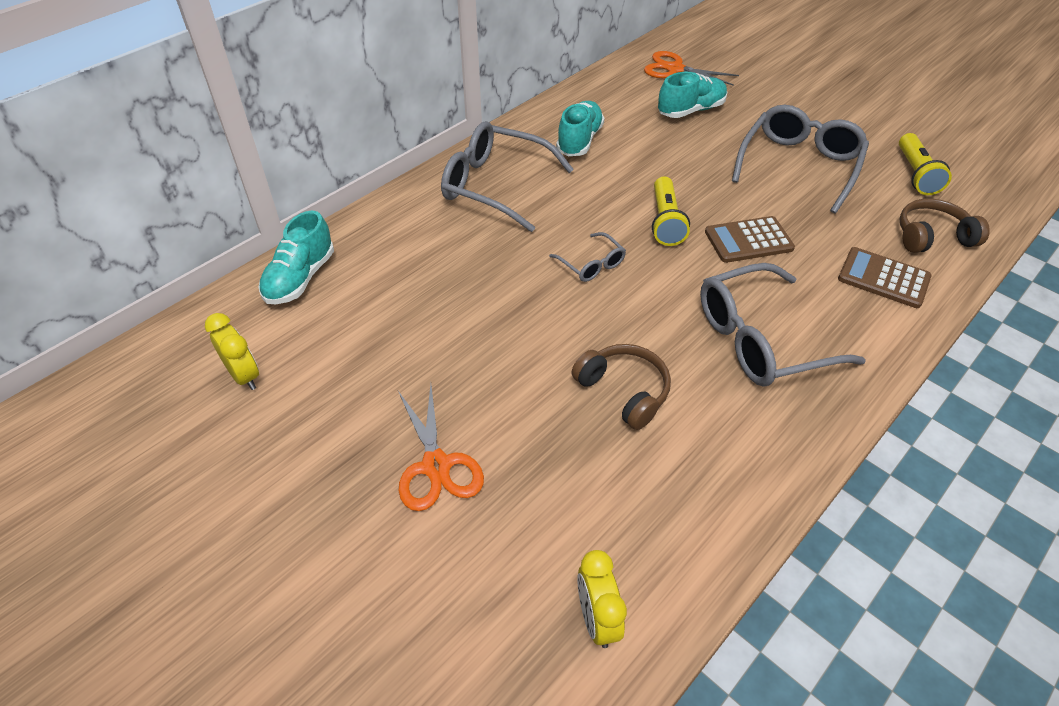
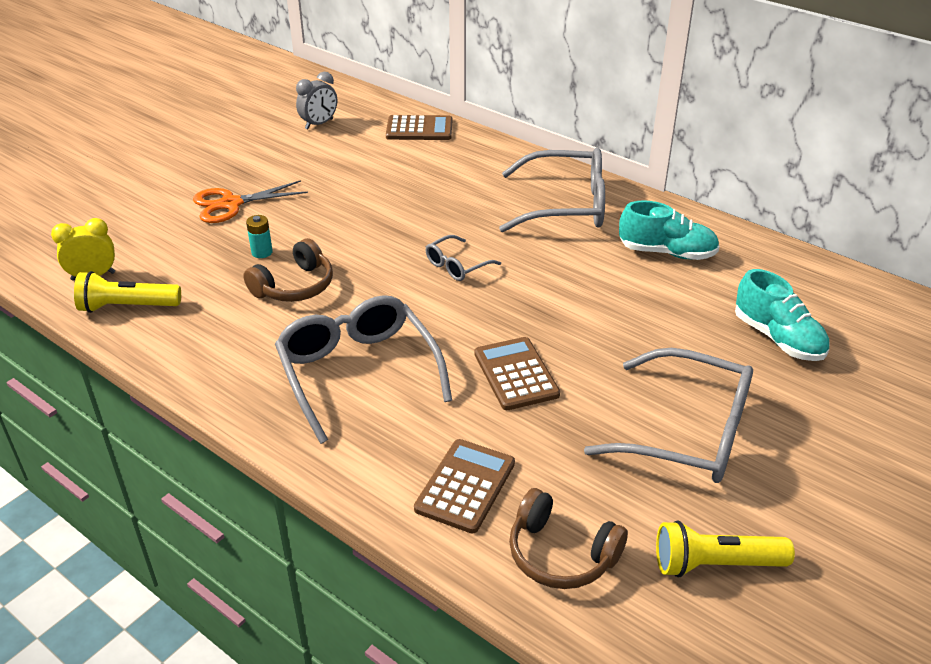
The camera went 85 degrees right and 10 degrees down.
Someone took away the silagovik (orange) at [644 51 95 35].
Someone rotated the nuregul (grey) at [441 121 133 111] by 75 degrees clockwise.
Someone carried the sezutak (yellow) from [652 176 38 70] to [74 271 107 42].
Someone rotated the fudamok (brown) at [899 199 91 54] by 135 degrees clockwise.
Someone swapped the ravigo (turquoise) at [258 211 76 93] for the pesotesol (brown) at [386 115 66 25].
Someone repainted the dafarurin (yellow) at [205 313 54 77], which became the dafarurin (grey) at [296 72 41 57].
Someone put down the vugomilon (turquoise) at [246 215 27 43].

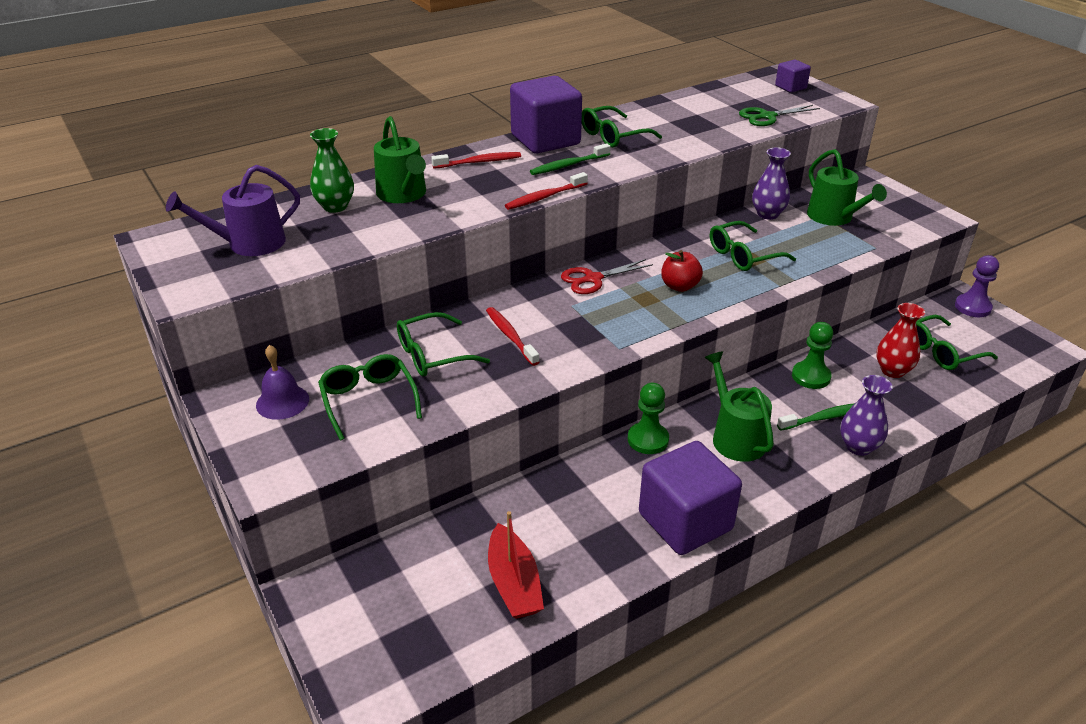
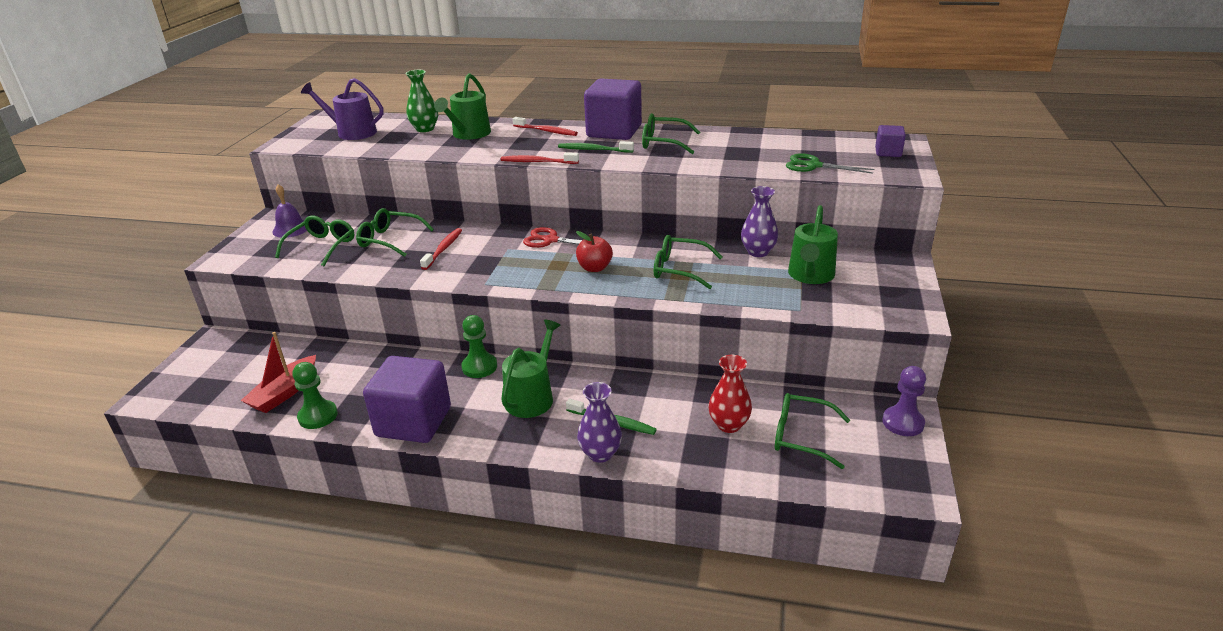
The camera went 45 degrees right and 5 degrees down.
Someone carried the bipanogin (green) from [792 322 41 67] to [292 362 46 67].

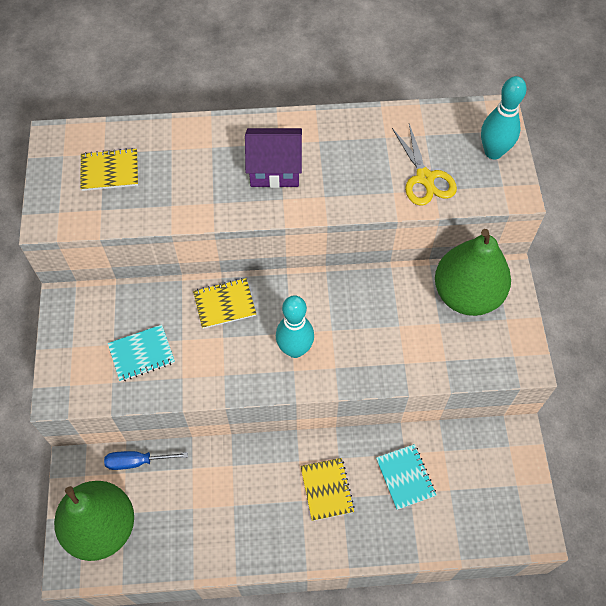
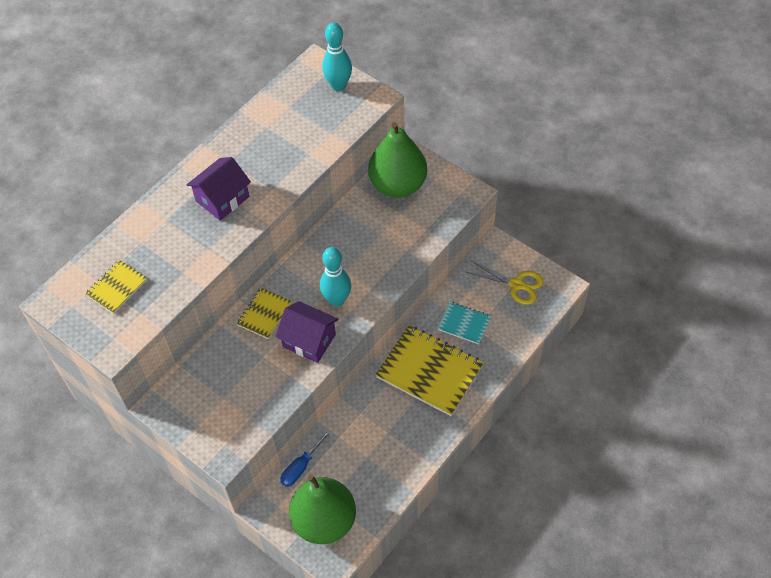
The camera went 45 degrees left and 5 degrees down.
Someone carried the silagovik (yellow) from [392 124 65 82] to [466 260 78 45].
Someone took away the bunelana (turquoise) at [108 325 67 57].
Someone scaled the bunelana (yellow) at [300 458 55 63] by 1.89.
Someone put down the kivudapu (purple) at [275 301 64 62].

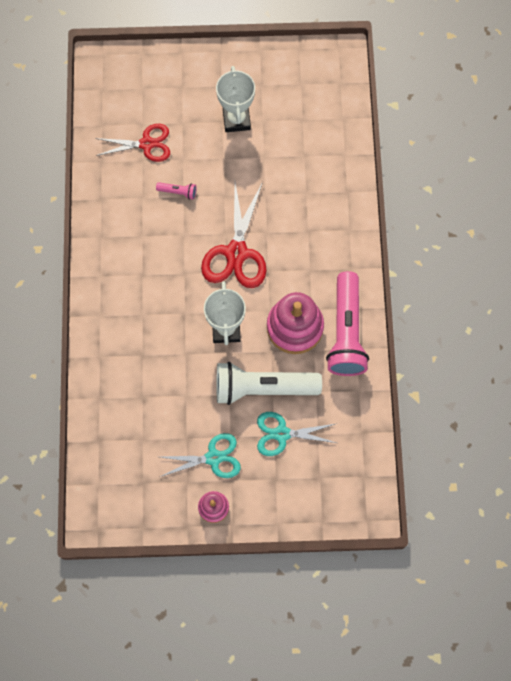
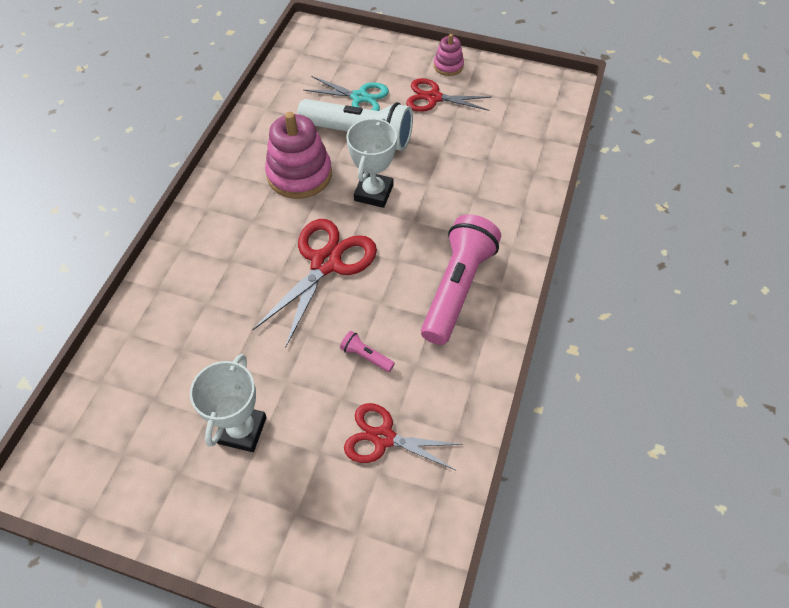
The camera went 160 degrees left and 15 degrees down.
Someone carried the sezutak (pink) from [326 271 43 105] to [421 214 80 131].
Someone repainted the silagovik (turquoise) at [160 433 81 45], which became the silagovik (red) at [406 78 86 34].

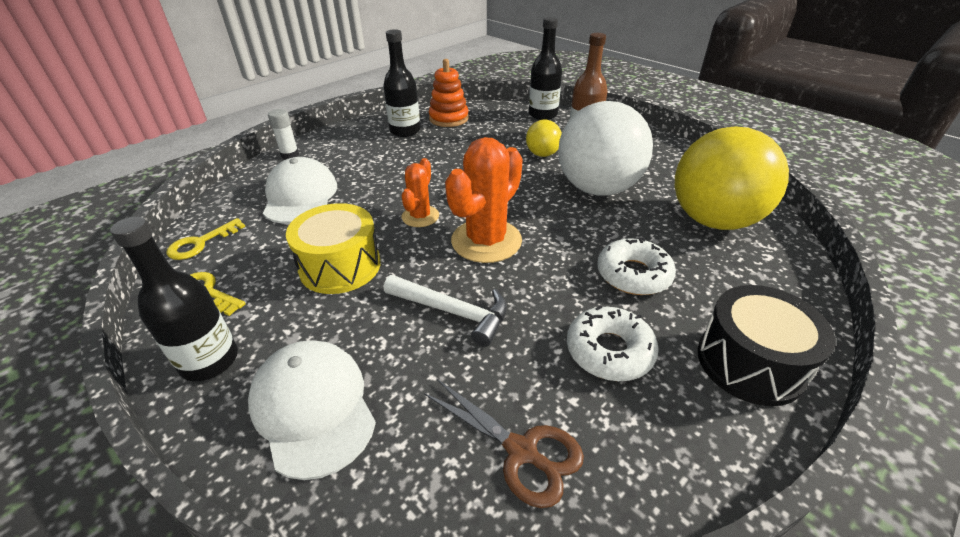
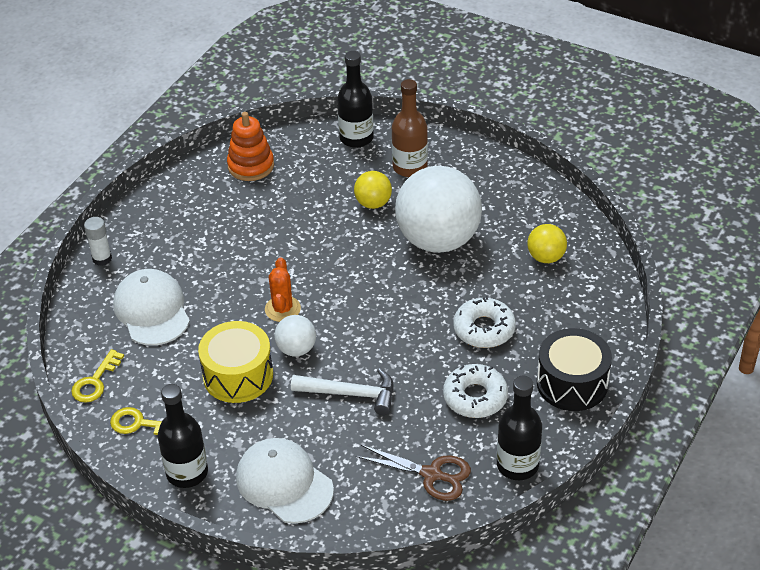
The camera went 15 degrees left and 5 degrees up.
Someone carried the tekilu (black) from [383 29 37 108] to [497 376 45 104].
Someone scaled the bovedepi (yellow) at [675 126 114 104] by 0.45.
Someone took away the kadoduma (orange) at [445 137 78 126].
Someone put down the bovedepi (white) at [274 315 42 41].

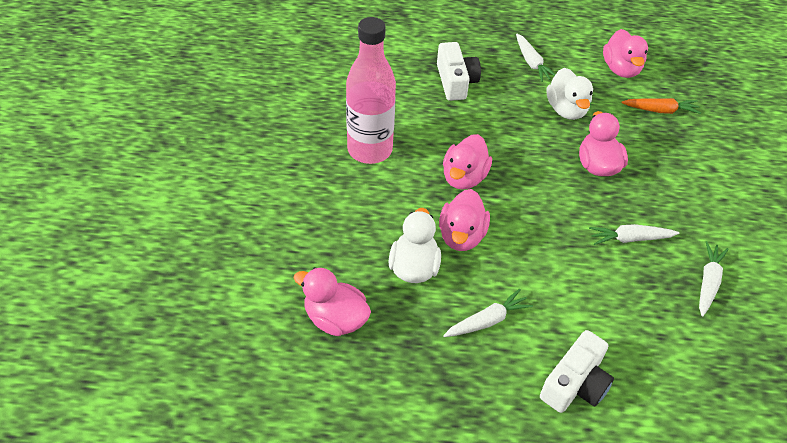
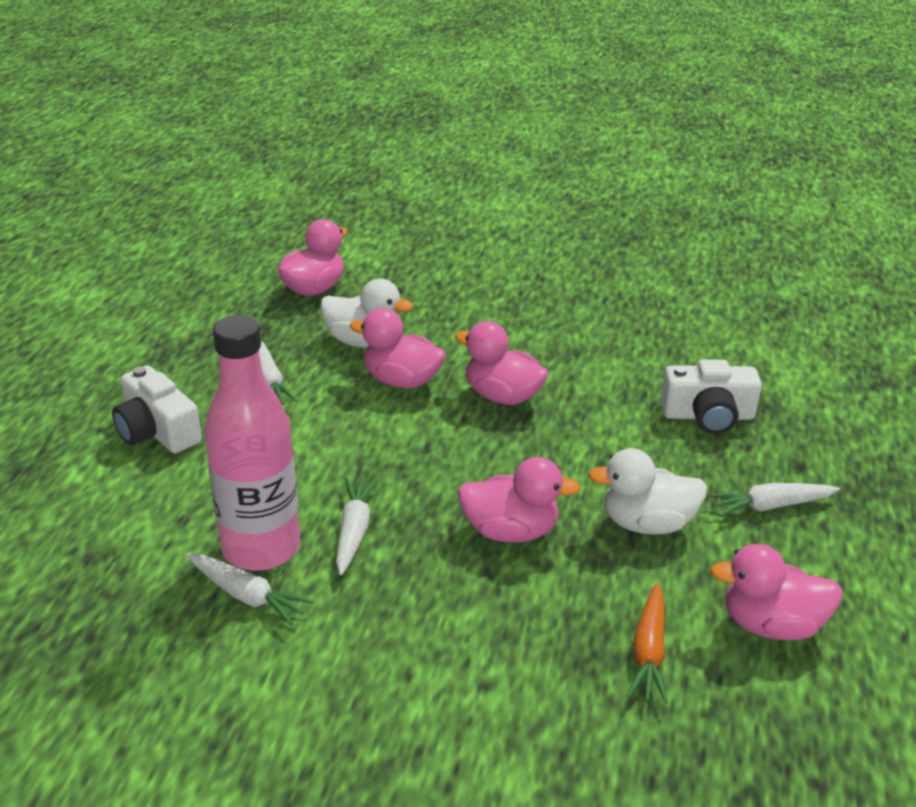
The camera went 100 degrees right and 15 degrees down.
Someone carried the tekilu (pink) from [346 17 50 147] to [204 315 96 256].

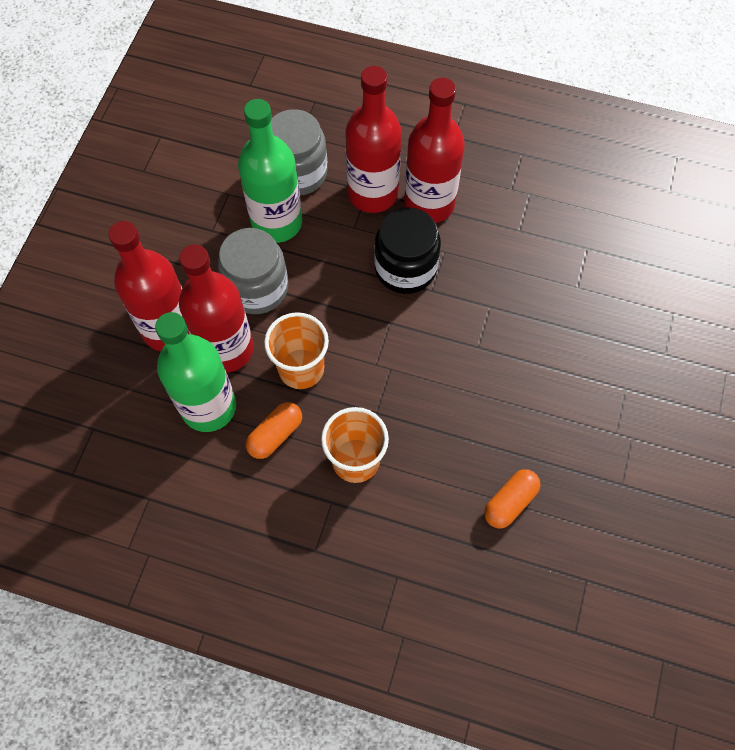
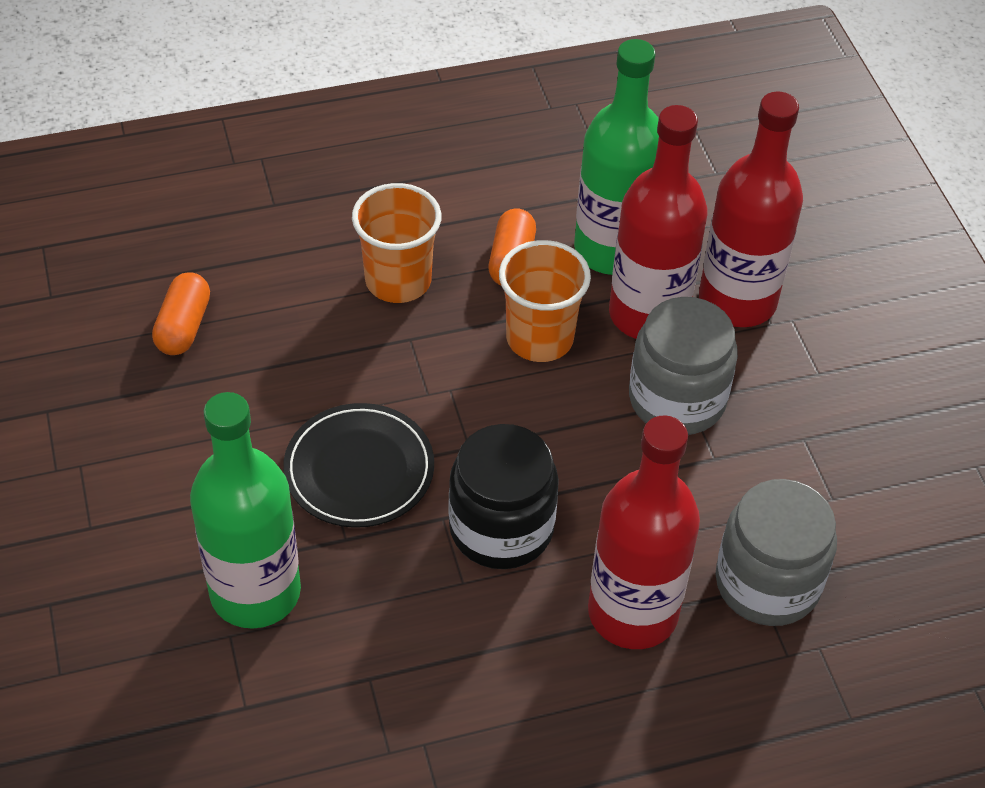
The camera went 145 degrees right and 15 degrees down.
Someone took away the tekilu (red) at [404 78 61 145].
Someone carried the tekilu (green) from [238 99 64 144] to [190 392 111 237].
Someone put down the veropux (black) at [283 403 151 125].

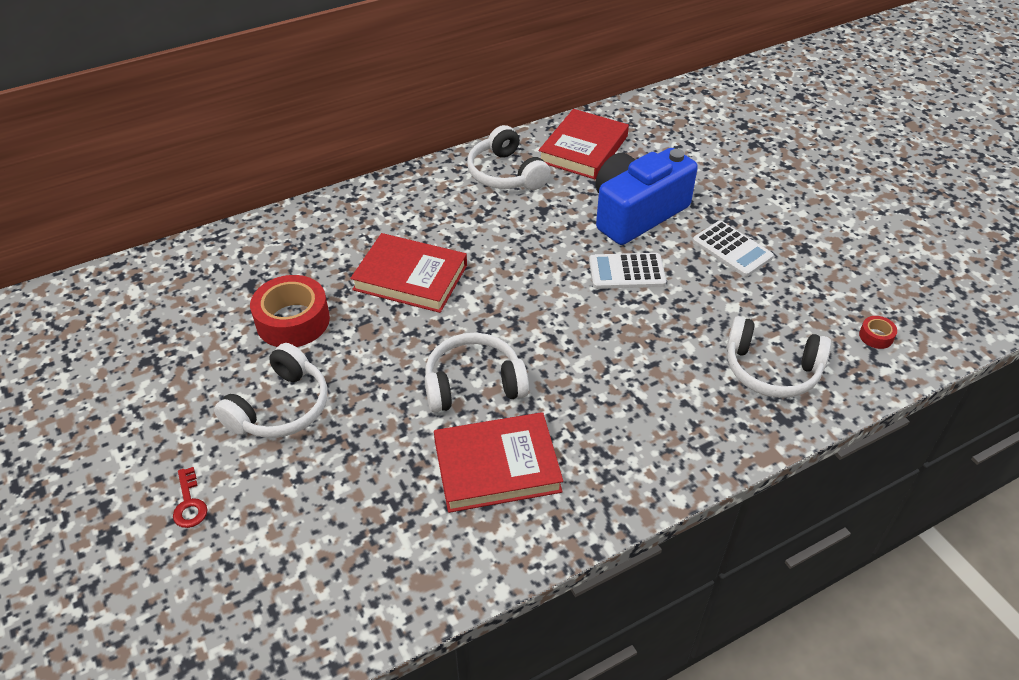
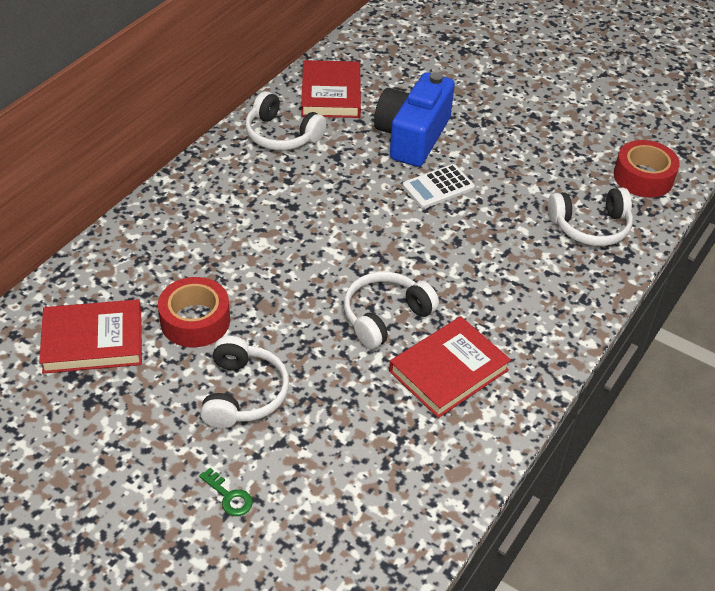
The camera went 30 degrees left and 0 degrees up.
Someone took away the pesotesol (white) at [692 221 82 56].
Someone carried the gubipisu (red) from [350 233 117 80] to [39 299 103 75].
Someone scaled the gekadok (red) at [859 316 38 33] by 2.25.
Someone repainted the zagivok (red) at [173 467 34 61], which became the zagivok (green) at [199 468 54 48].

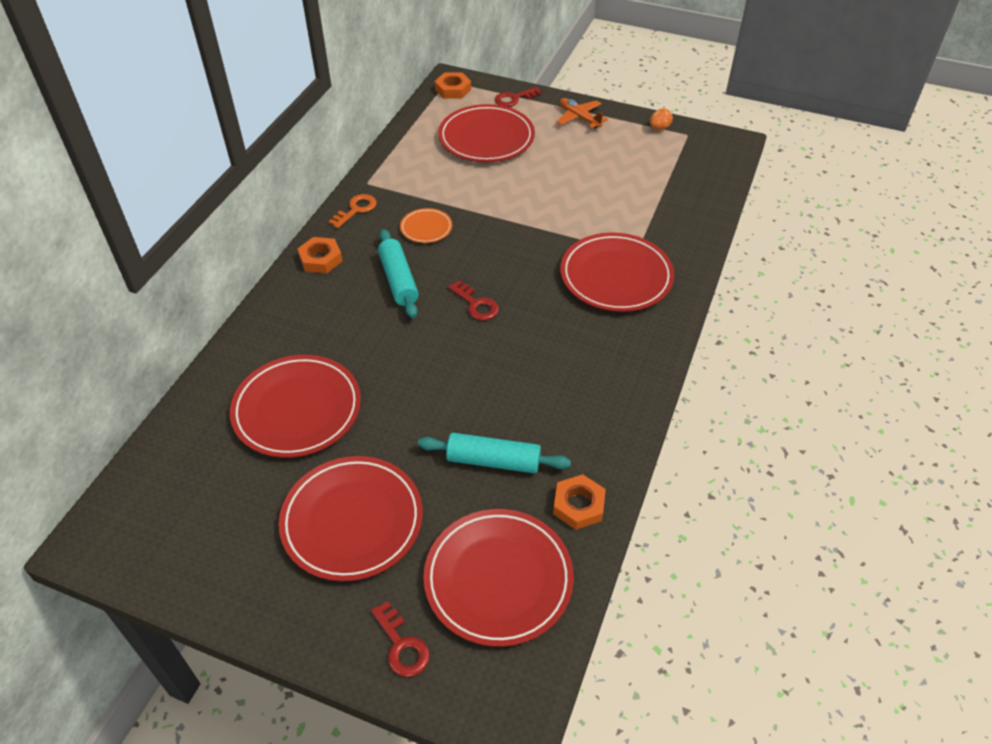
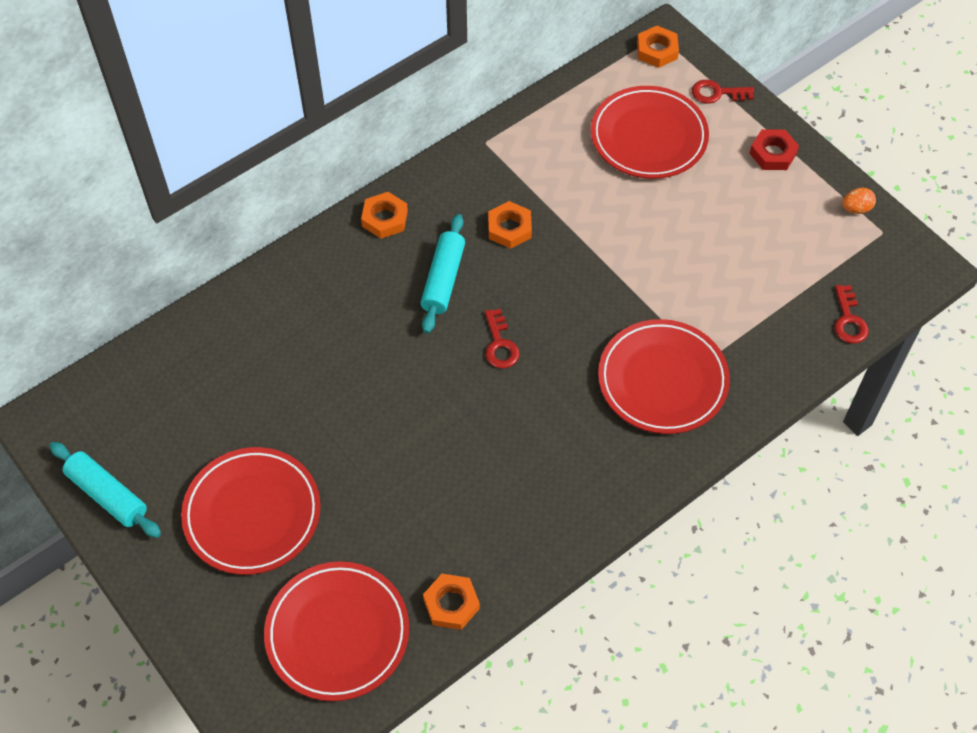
The camera went 30 degrees right and 10 degrees up.
Someone swapped the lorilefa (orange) at [556 98 52 31] for the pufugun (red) at [749 129 50 41].
Someone took away the zagivok (orange) at [329 194 48 34].
Someone swapped the veropux (orange) at [400 208 53 35] for the pufugun (orange) at [488 201 44 48].
Someone took away the veropux (red) at [230 355 131 103].
Someone carried the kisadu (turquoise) from [418 433 153 41] to [50 442 111 96].
Someone carried the zagivok (red) from [371 601 59 76] to [834 285 35 59].

